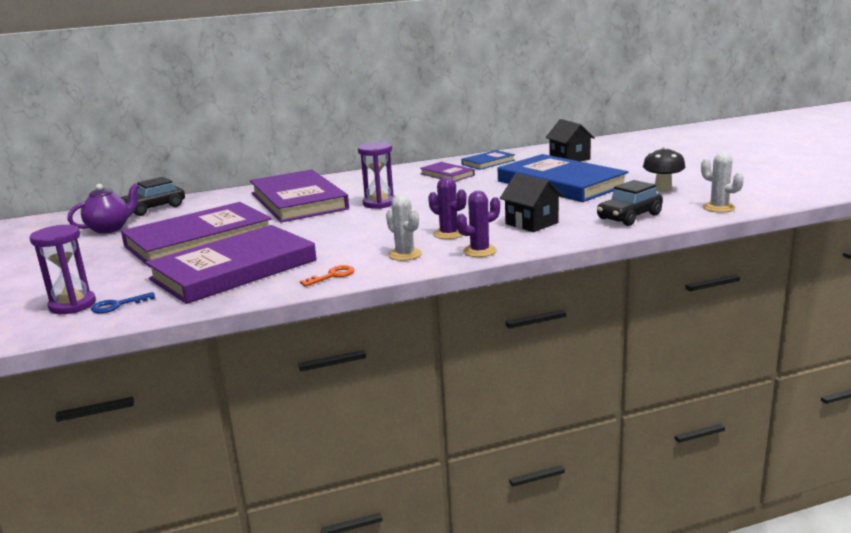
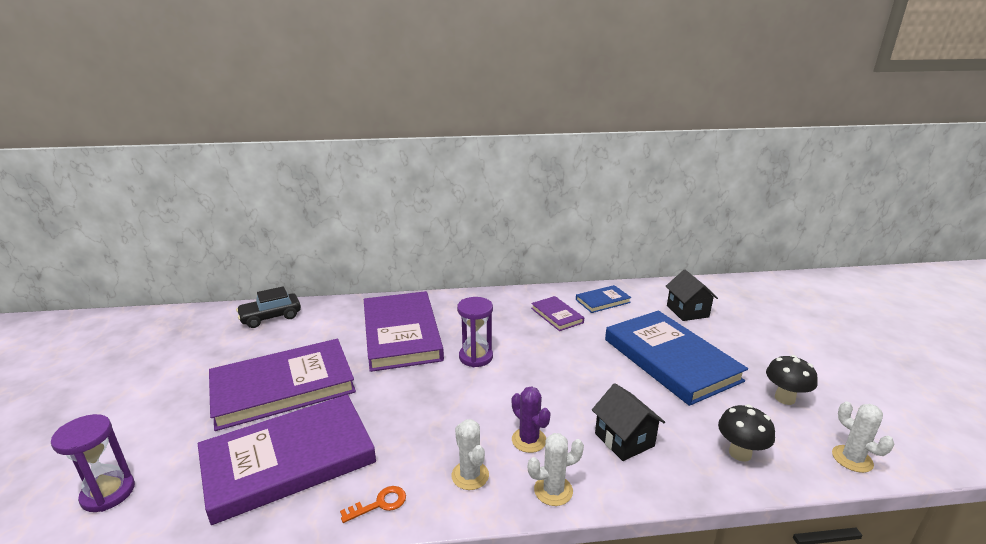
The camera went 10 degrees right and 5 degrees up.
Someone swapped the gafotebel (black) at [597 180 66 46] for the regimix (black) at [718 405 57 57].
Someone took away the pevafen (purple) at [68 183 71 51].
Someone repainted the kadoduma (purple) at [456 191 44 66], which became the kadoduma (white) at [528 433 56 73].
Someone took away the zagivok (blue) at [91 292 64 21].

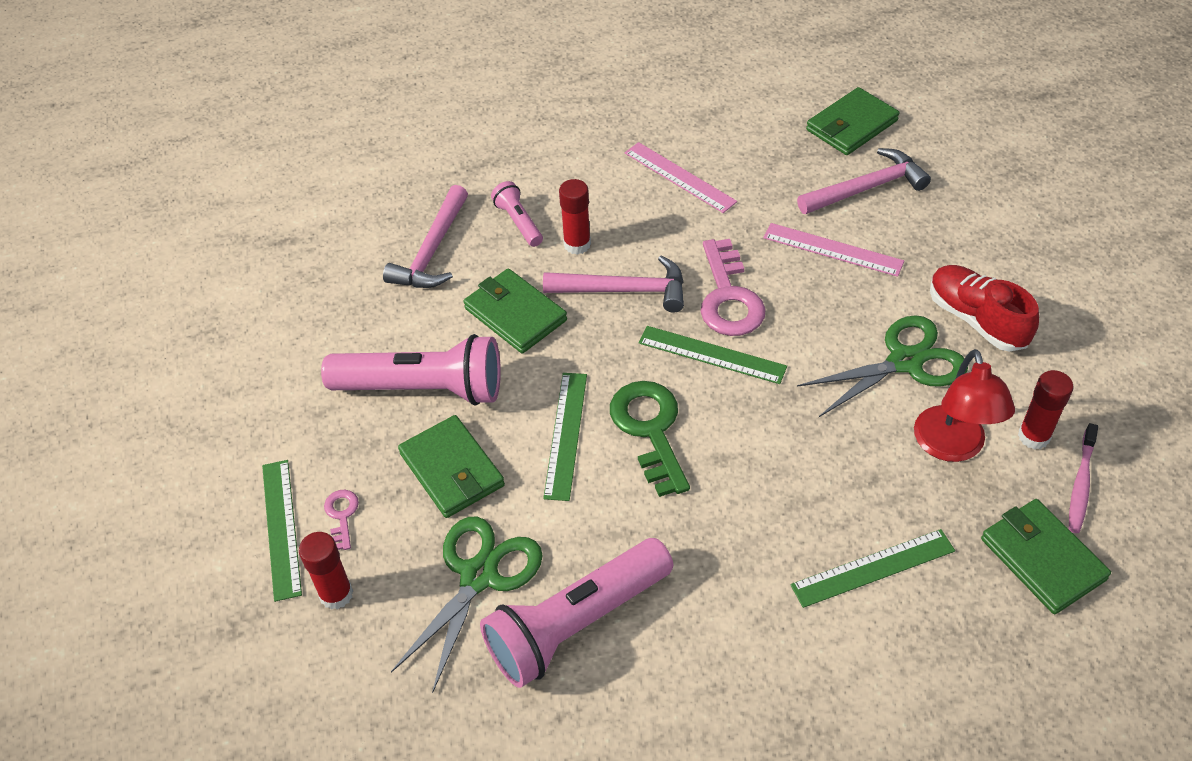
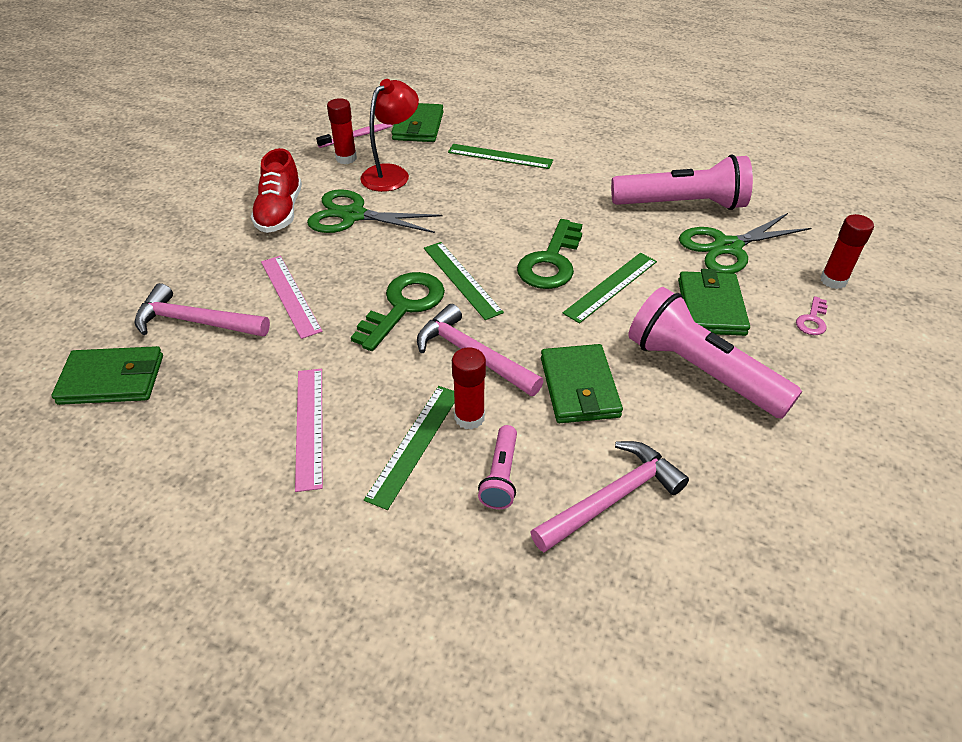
The camera went 145 degrees left and 5 degrees down.
Someone repainted the zagivok (pink) at [700 239 66 97], which became the zagivok (green) at [351 272 94 79].
Someone carried the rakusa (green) from [262 460 40 142] to [364 386 91 124].

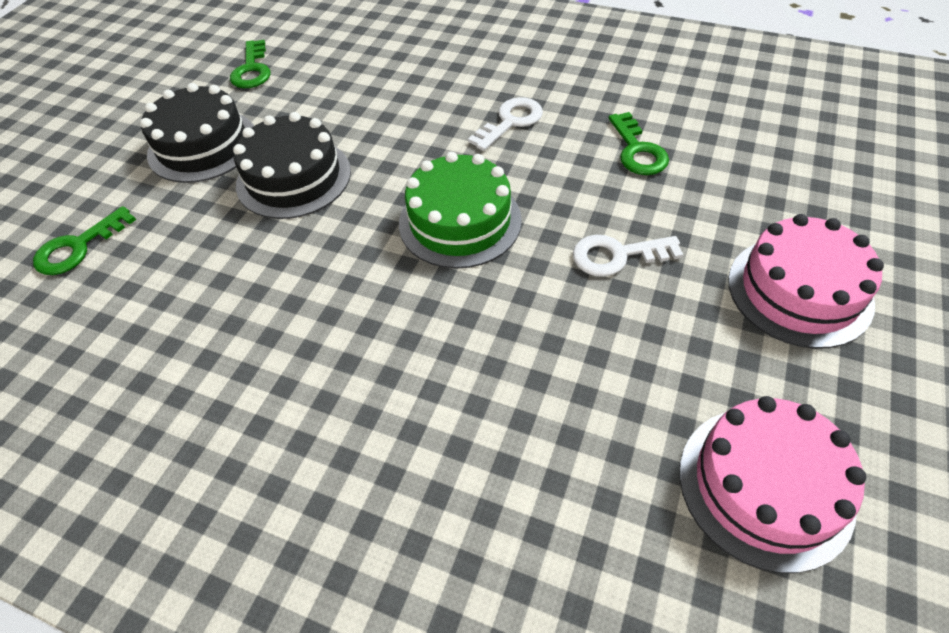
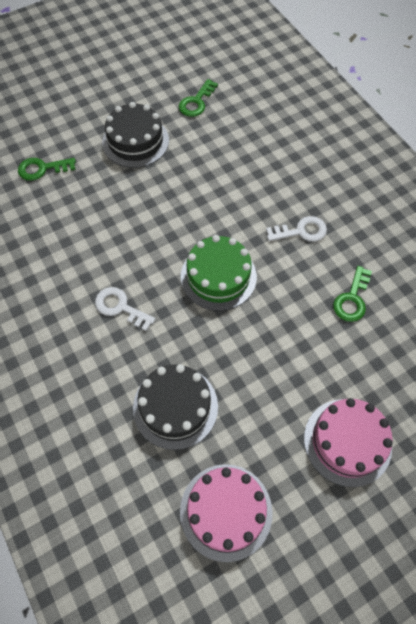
The camera went 35 degrees right and 10 degrees up.
Someone carried the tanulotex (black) from [233 112 118 107] to [133 364 85 86].
Someone carried the zagivok (white) from [573 235 111 42] to [95 287 60 44].

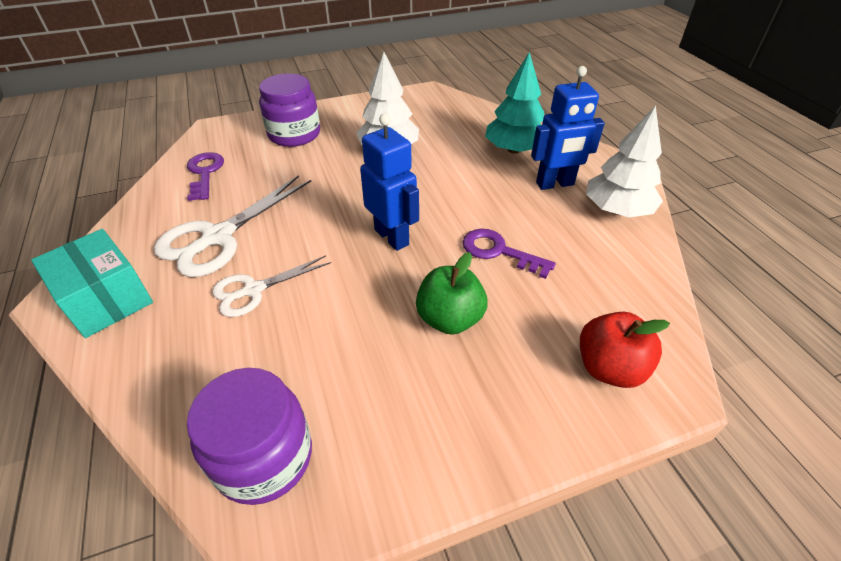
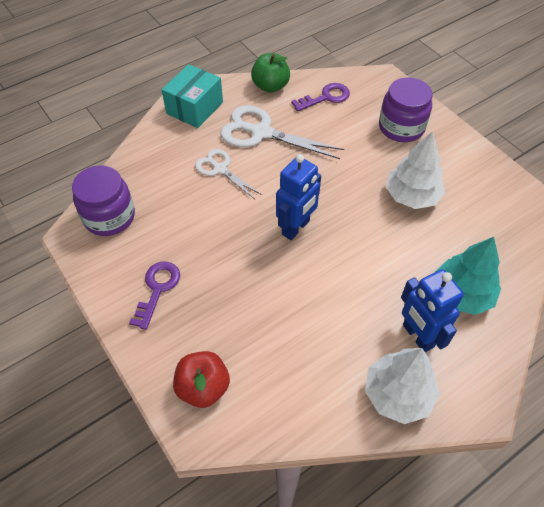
The camera went 75 degrees right and 10 degrees up.
Someone carried the zagivok (purple) from [463 229 93 50] to [129 262 51 68].
Someone carried the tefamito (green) from [416 252 72 83] to [251 53 39 40].

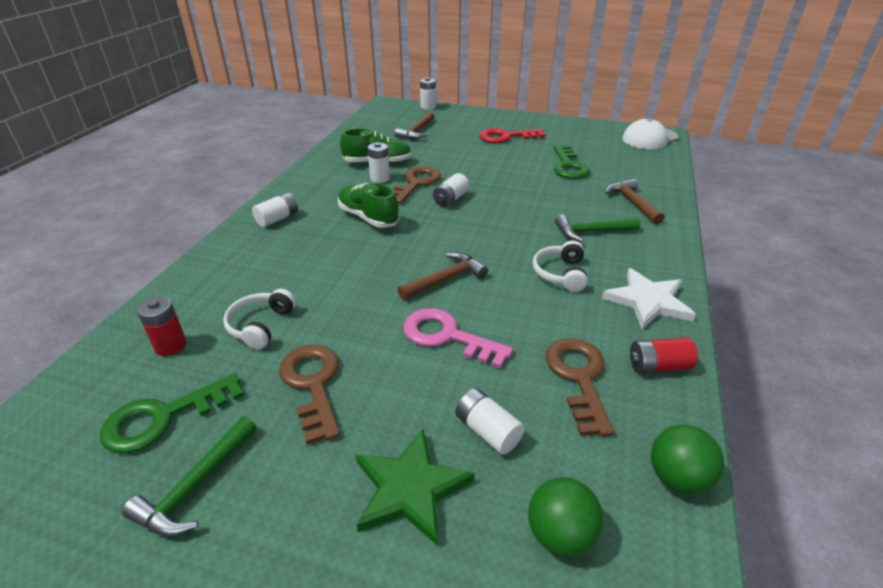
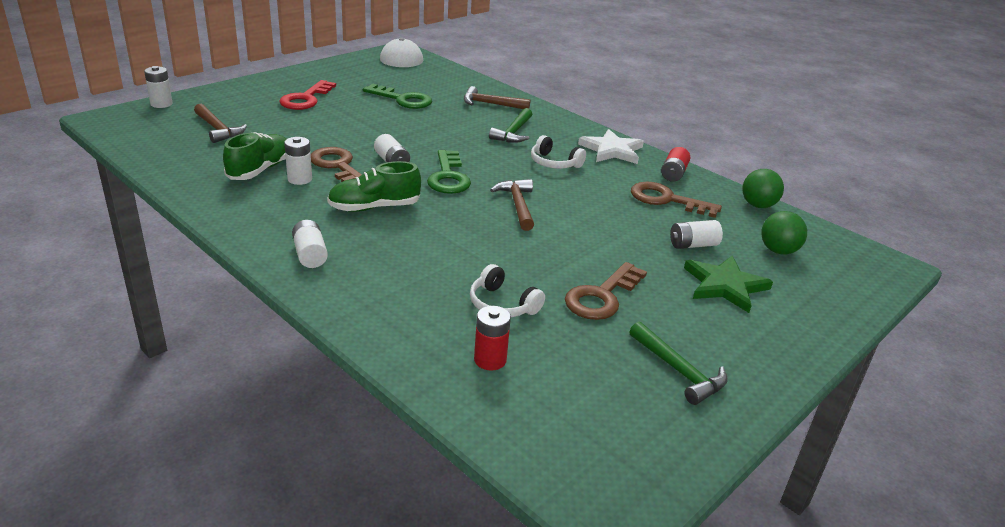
The camera went 65 degrees left and 5 degrees down.
Someone took away the zagivok (pink) at [403 308 110 60].
Someone rotated the zagivok (brown) at [279 345 61 100] by 60 degrees counterclockwise.
Someone carried the zagivok (green) from [100 373 144 80] to [427 150 44 44].

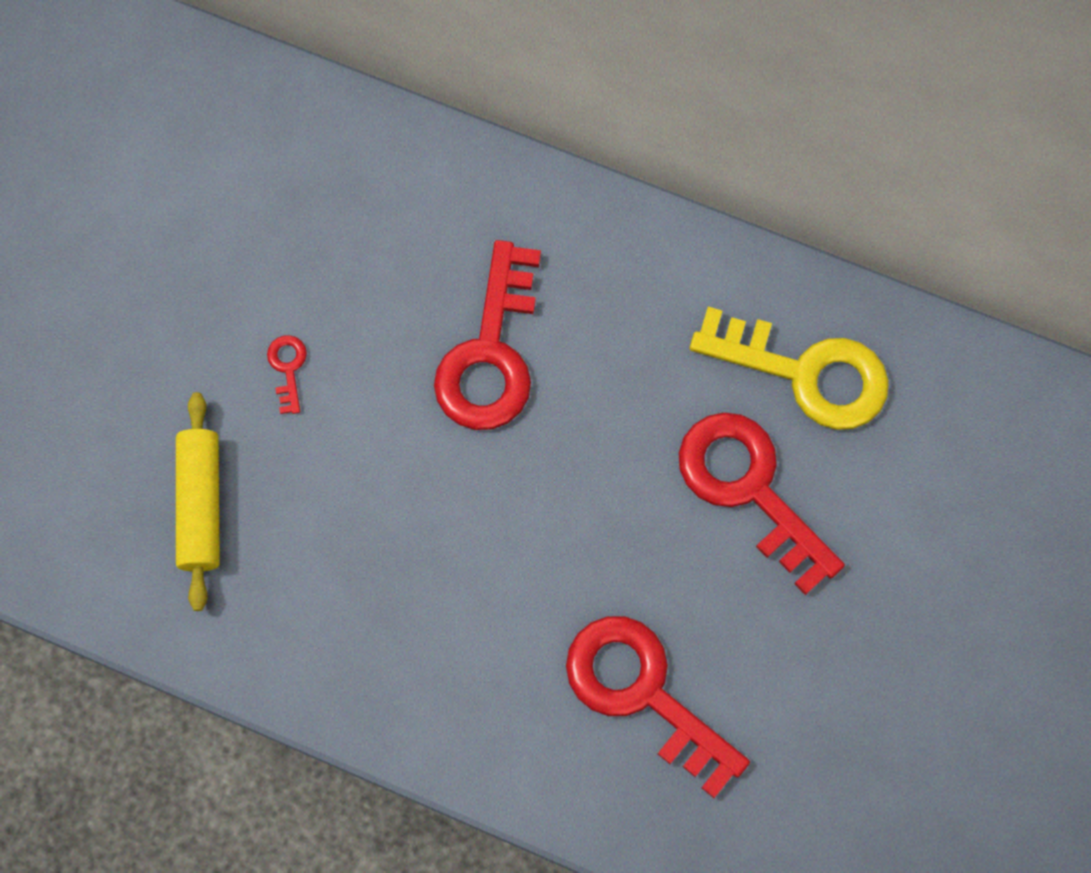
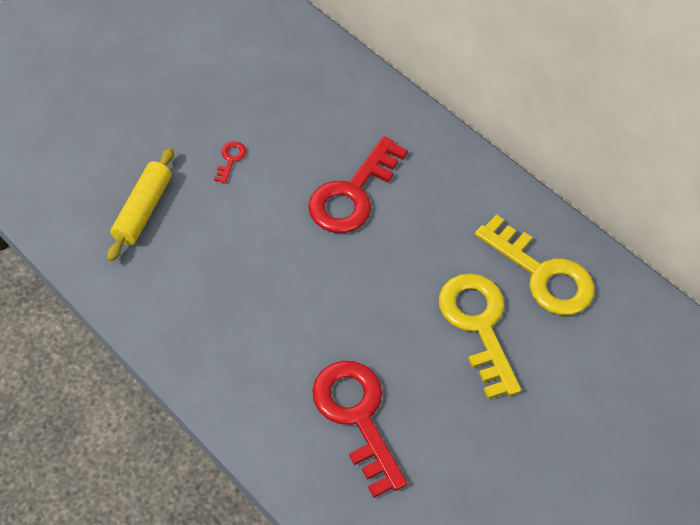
The camera went 20 degrees right and 15 degrees down.
Someone repainted the zagivok (red) at [679 412 166 183], which became the zagivok (yellow) at [439 273 82 126].

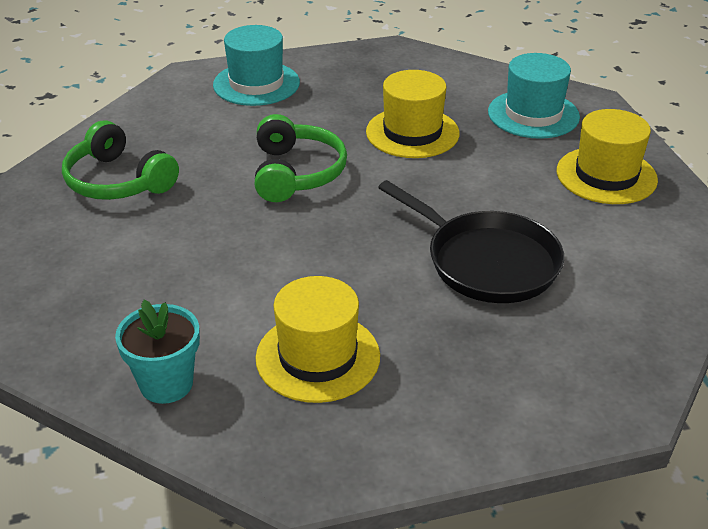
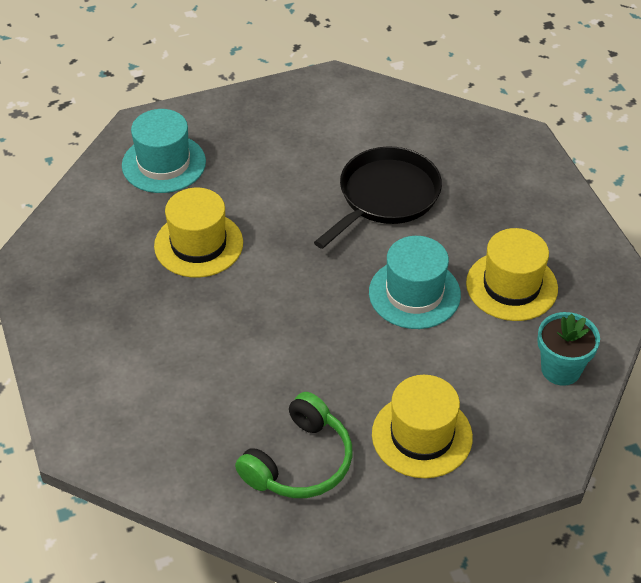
The camera went 95 degrees left and 10 degrees up.
Someone carried the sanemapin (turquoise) from [213 25 87 81] to [369 236 92 93].
Someone carried the sanemapin (yellow) from [557 109 101 95] to [372 375 101 103].
Someone took away the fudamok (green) at [255 114 92 88].

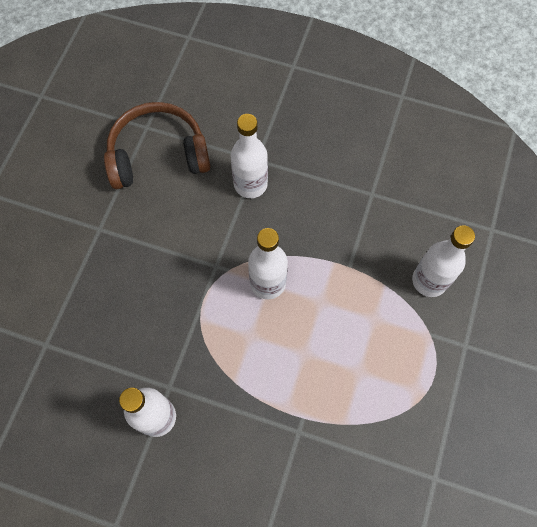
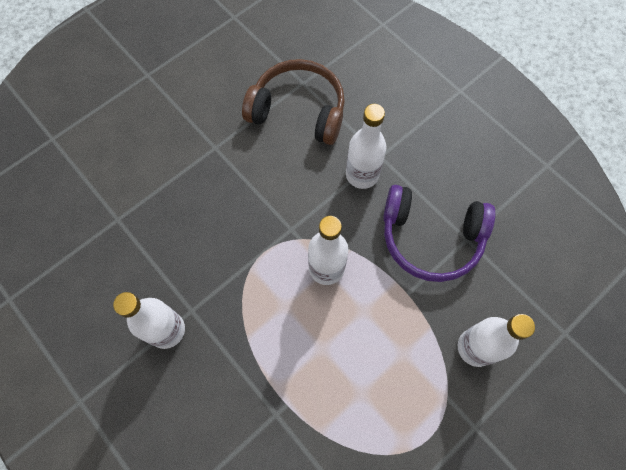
The camera went 30 degrees right and 0 degrees up.
Someone put down the fudamok (purple) at [383 185 112 97].

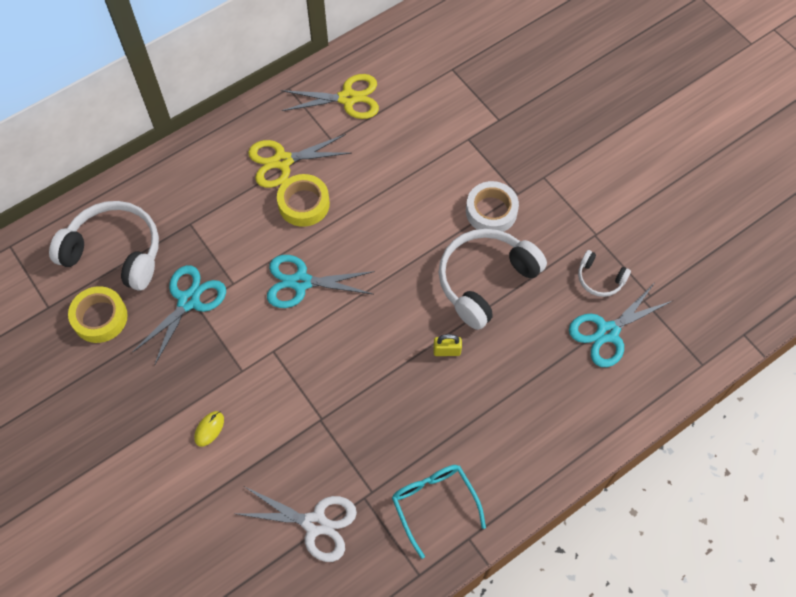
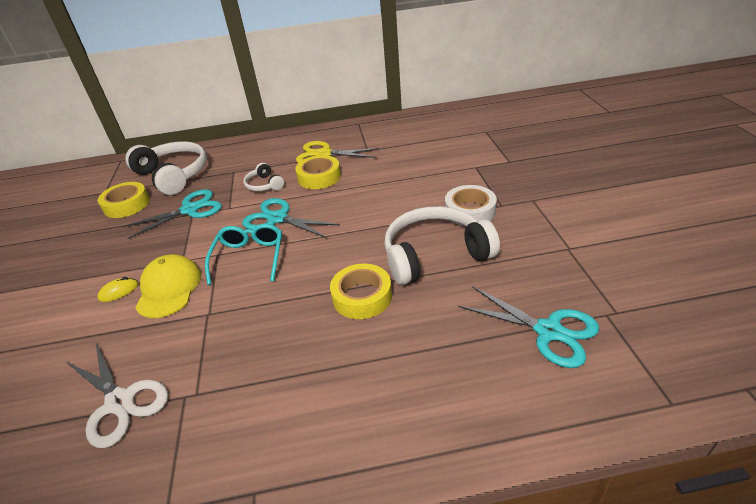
The camera went 30 degrees right and 25 degrees down.
Someone took away the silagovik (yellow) at [281 74 98 45].
Someone carried the fudamok (white) from [578 250 53 47] to [243 163 41 28].
Someone rotated the silagovik (turquoise) at [569 284 103 83] by 135 degrees counterclockwise.
Someone swapped the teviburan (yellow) at [433 334 29 22] for the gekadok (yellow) at [330 264 62 55].
Someone carried the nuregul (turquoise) from [392 465 94 94] to [205 224 77 61].
Someone put down the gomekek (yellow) at [136 254 65 64].

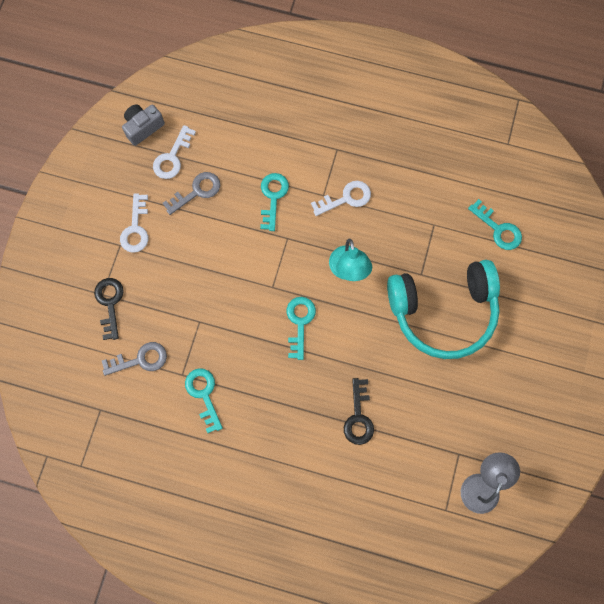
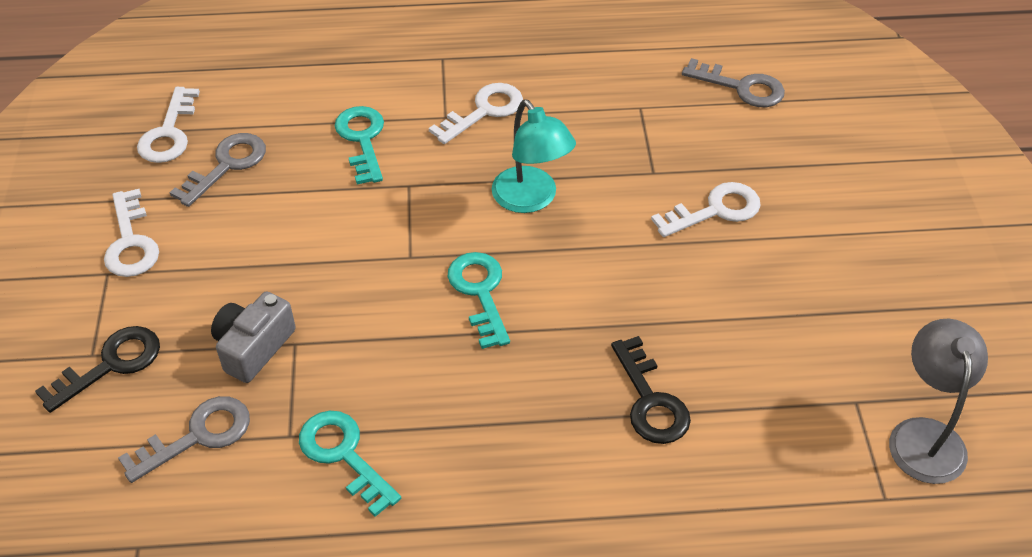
The camera went 20 degrees left and 25 degrees down.
Someone carried the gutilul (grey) from [122 104 43 42] to [211 291 85 92].
Someone repainted the zagivok (turquoise) at [468 199 54 51], which became the zagivok (grey) at [682 58 103 49].
Someone swapped the fudamok (turquoise) at [387 260 113 99] for the zagivok (white) at [651 182 110 55].
Someone rotated the zagivok (black) at [94 278 30 62] by 75 degrees clockwise.

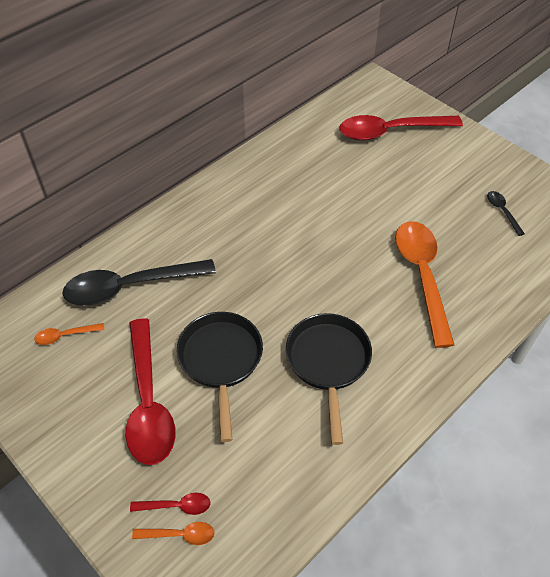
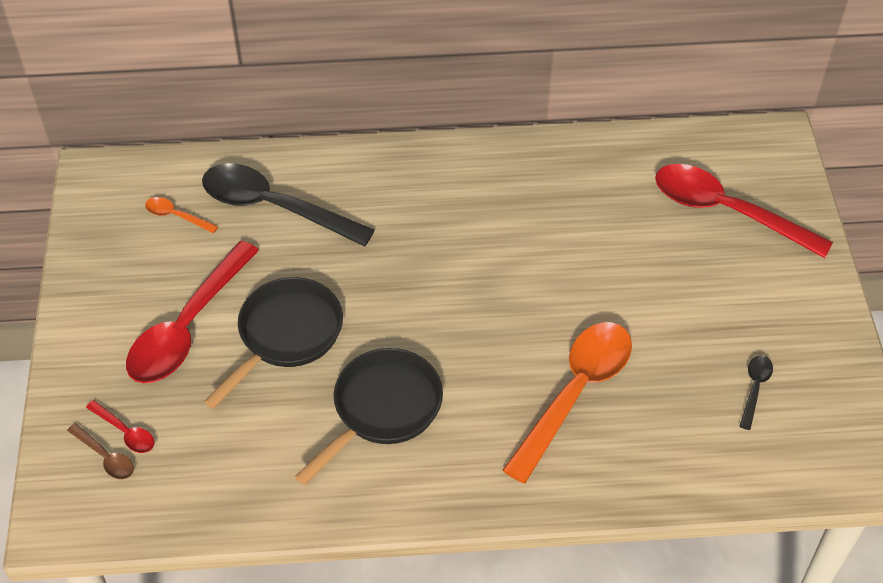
The camera went 40 degrees right and 0 degrees up.
Someone repainted the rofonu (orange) at [132 522 83 23], which became the rofonu (brown) at [67 423 67 56].

